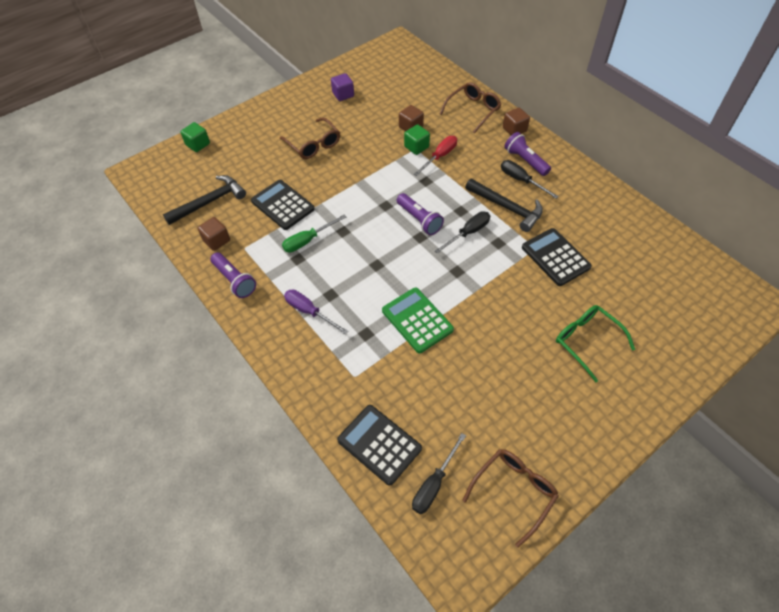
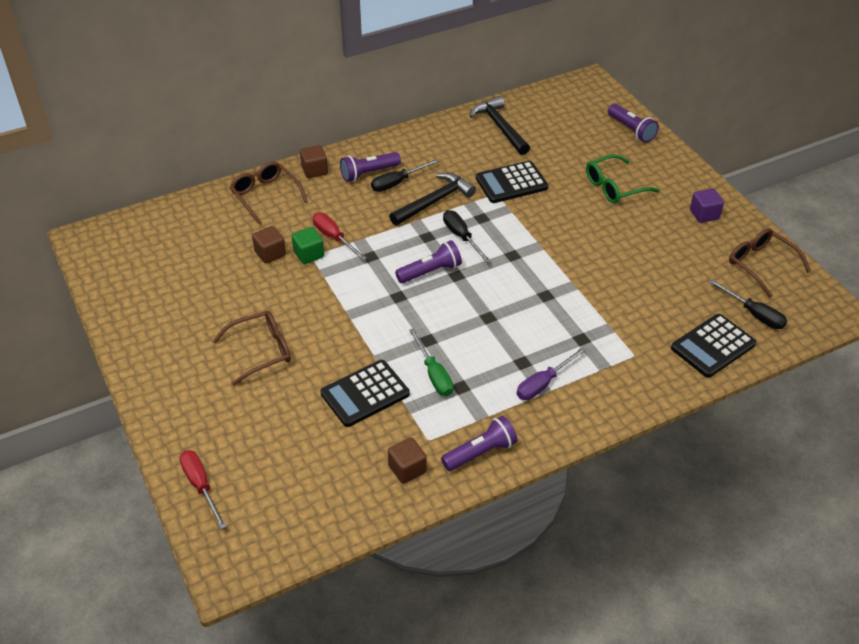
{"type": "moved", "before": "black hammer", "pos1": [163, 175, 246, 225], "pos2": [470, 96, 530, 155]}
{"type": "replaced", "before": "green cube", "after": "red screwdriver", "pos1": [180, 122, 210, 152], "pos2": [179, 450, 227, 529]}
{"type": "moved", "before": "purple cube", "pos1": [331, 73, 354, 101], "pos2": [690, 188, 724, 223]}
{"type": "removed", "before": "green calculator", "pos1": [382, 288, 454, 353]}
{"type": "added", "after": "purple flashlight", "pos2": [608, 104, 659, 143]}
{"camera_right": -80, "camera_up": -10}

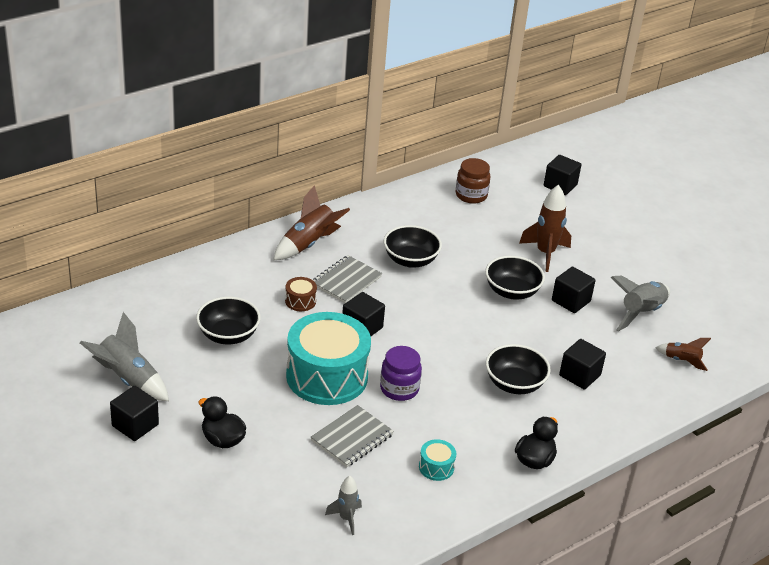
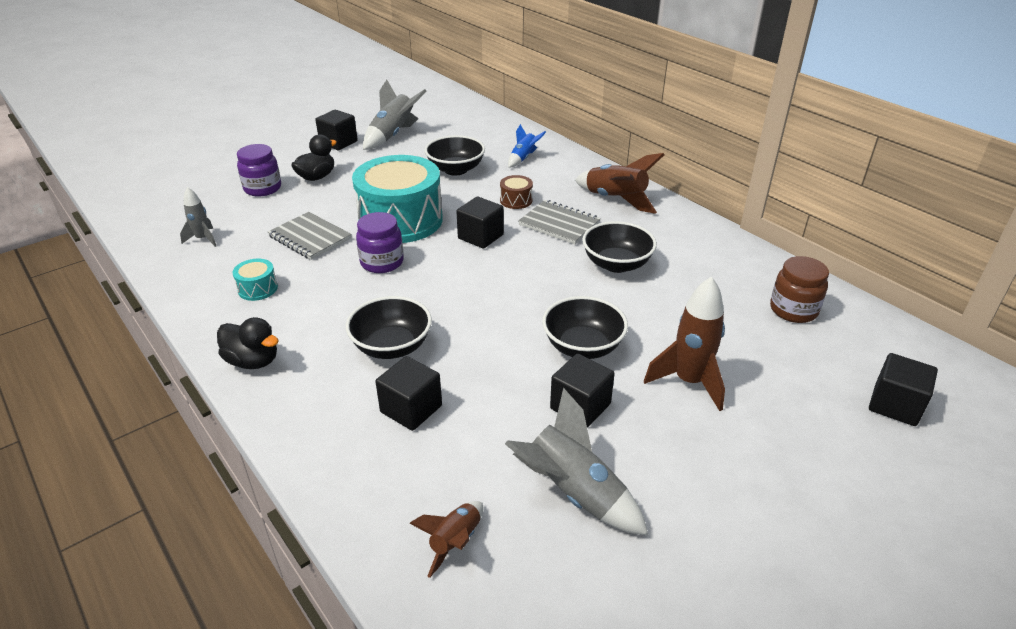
{"type": "added", "after": "purple jar", "pos2": [237, 144, 281, 196]}
{"type": "added", "after": "blue rocket", "pos2": [508, 124, 546, 168]}
{"camera_right": 90, "camera_up": 0}

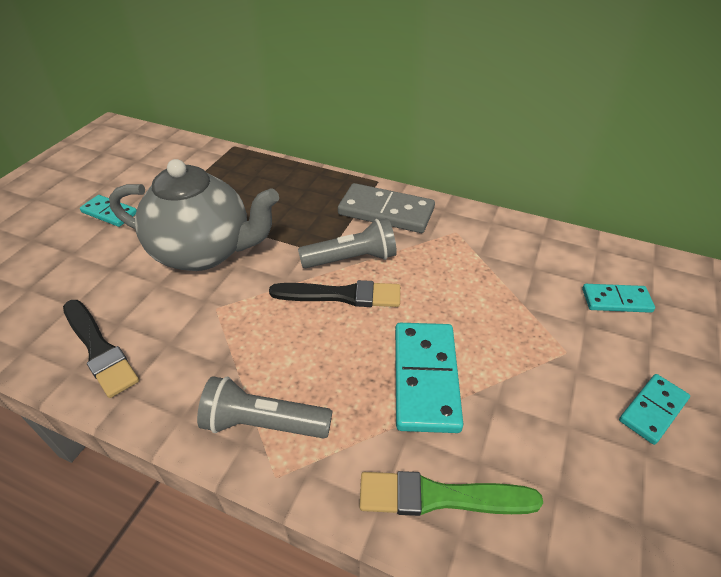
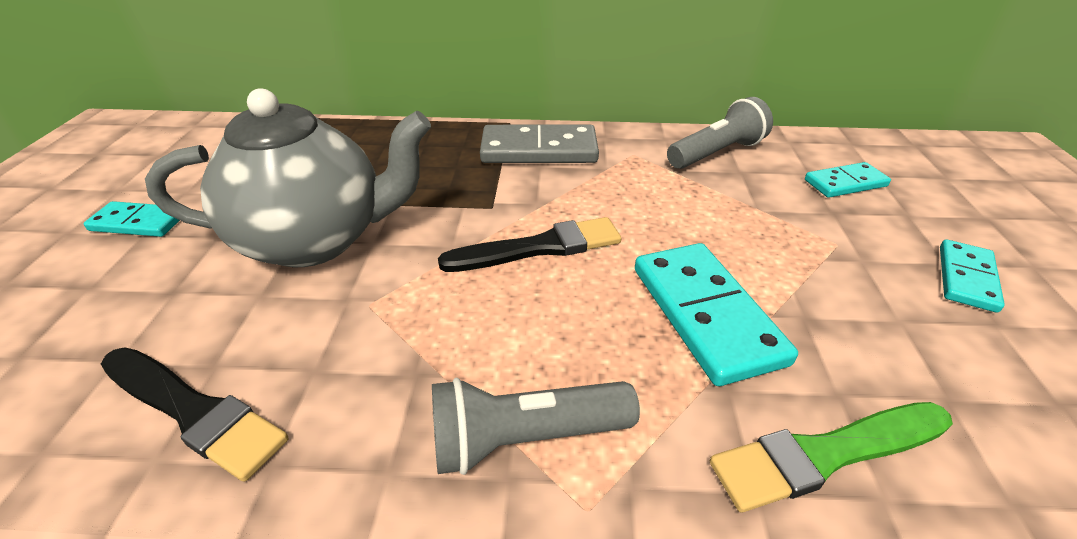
{"type": "moved", "before": "grey flashlight", "pos1": [298, 218, 397, 268], "pos2": [667, 97, 773, 169]}
{"camera_right": -20, "camera_up": -5}

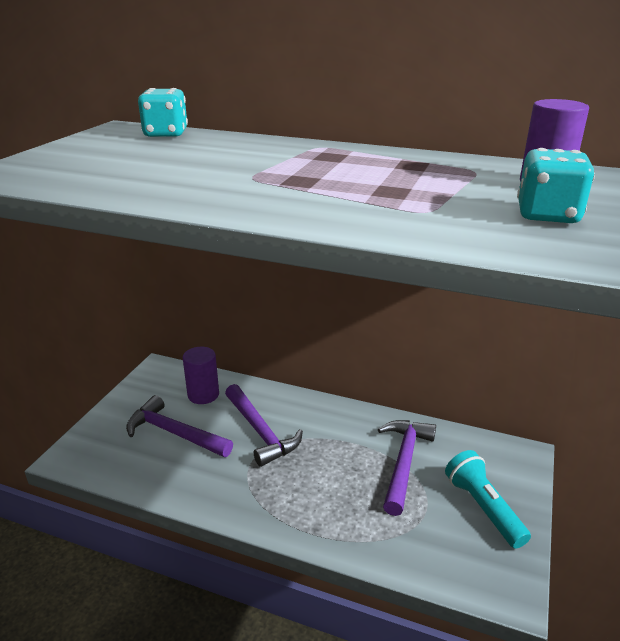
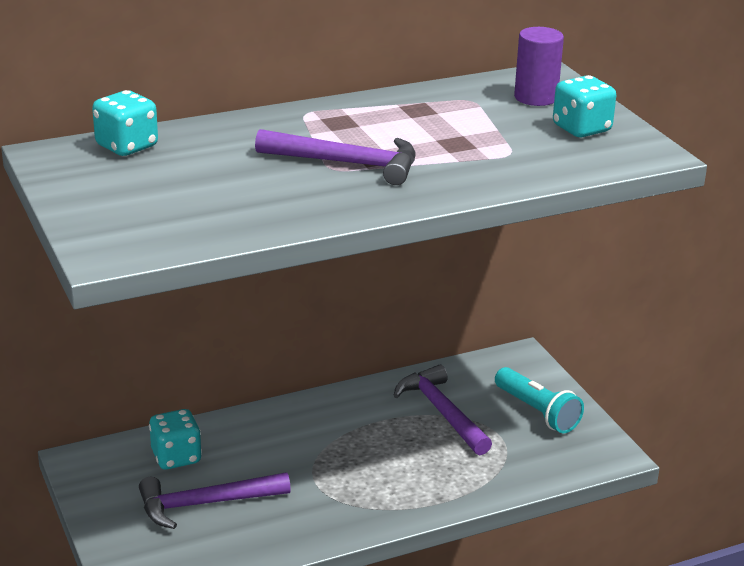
{"type": "replaced", "before": "purple cylinder", "after": "turquoise dice", "pos1": [183, 347, 219, 404], "pos2": [149, 409, 202, 469]}
{"type": "moved", "before": "purple hammer", "pos1": [225, 384, 303, 467], "pos2": [255, 129, 416, 185]}
{"type": "turned", "before": "turquoise flashlight", "pos1": [445, 450, 531, 549], "pos2": [495, 367, 584, 433], "turn": -150}
{"camera_right": -45, "camera_up": 0}

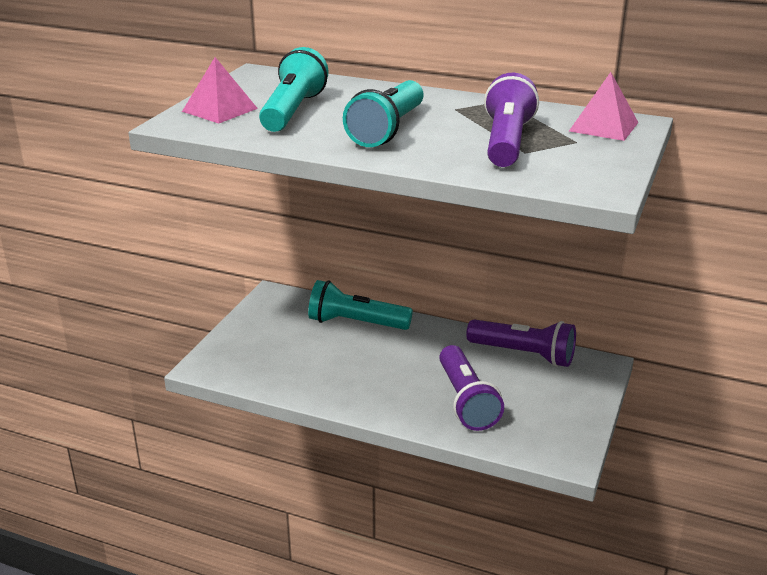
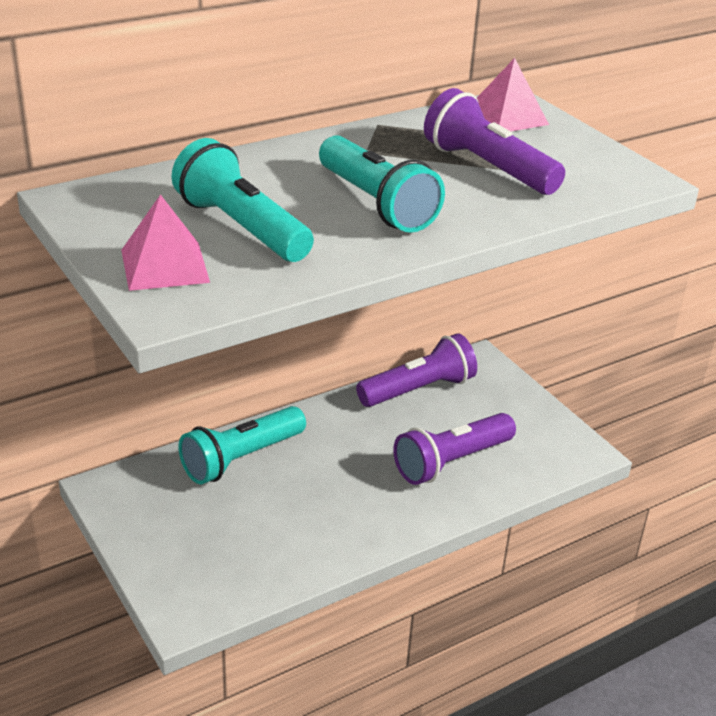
{"type": "turned", "before": "purple flashlight", "pos1": [439, 345, 504, 431], "pos2": [393, 413, 516, 485], "turn": 120}
{"camera_right": -55, "camera_up": 5}

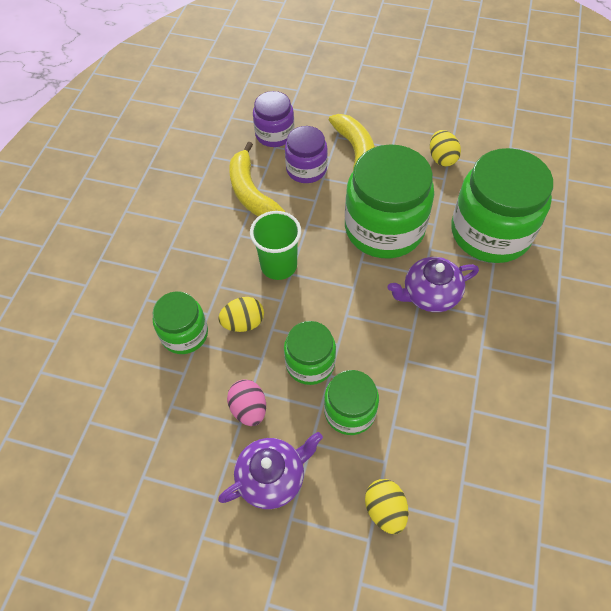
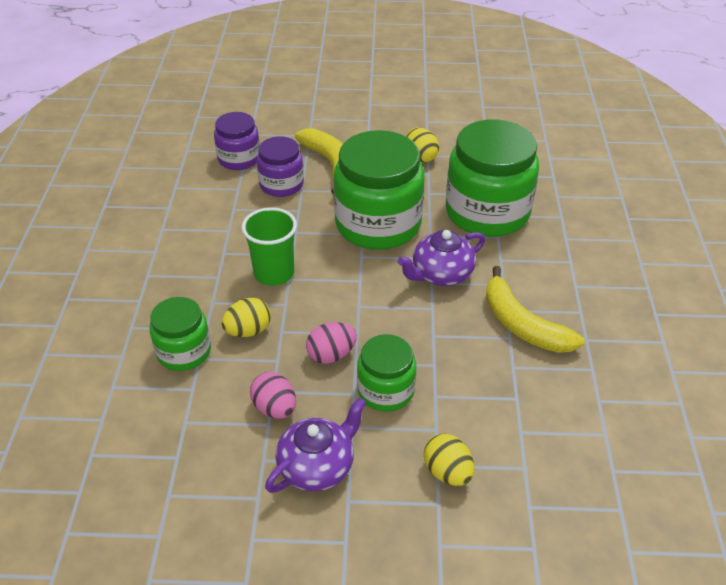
{"type": "moved", "before": "yellow banana", "pos1": [229, 142, 285, 217], "pos2": [486, 266, 585, 353]}
{"type": "replaced", "before": "green jar", "after": "pink egg", "pos1": [284, 321, 336, 385], "pos2": [306, 322, 357, 364]}
{"camera_right": -15, "camera_up": -15}

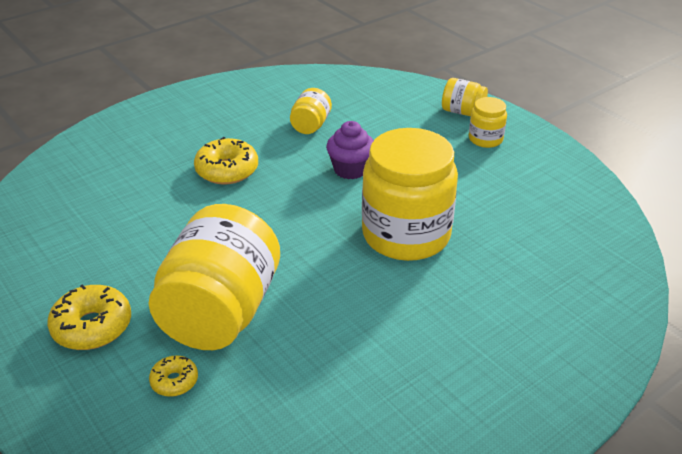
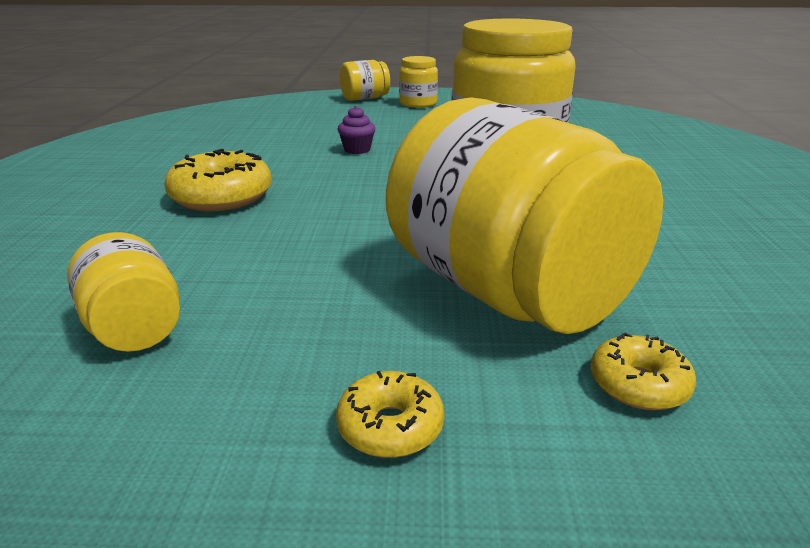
{"type": "resized", "before": "yellow donut", "pos1": [47, 285, 131, 350], "pos2": [336, 371, 444, 458], "scale": 0.56}
{"type": "moved", "before": "yellow jar", "pos1": [290, 88, 332, 134], "pos2": [67, 232, 180, 352]}
{"type": "resized", "before": "purple cupcake", "pos1": [326, 121, 374, 179], "pos2": [338, 106, 375, 154], "scale": 0.59}
{"camera_right": -50, "camera_up": -10}

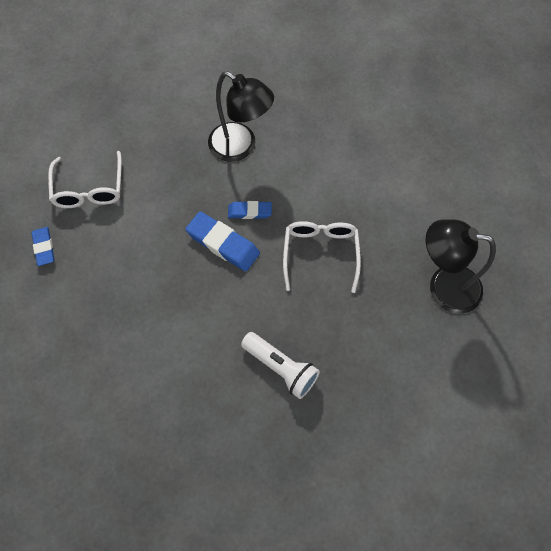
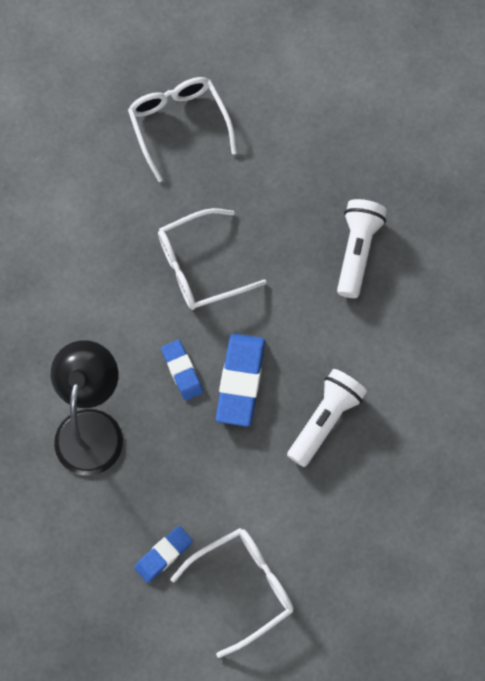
{"type": "moved", "before": "blue eraser", "pos1": [32, 227, 55, 266], "pos2": [134, 526, 193, 583]}
{"type": "replaced", "before": "black lamp", "after": "white glasses", "pos1": [426, 219, 496, 314], "pos2": [128, 77, 237, 182]}
{"type": "added", "after": "white flashlight", "pos2": [287, 369, 367, 467]}
{"camera_right": -115, "camera_up": 5}

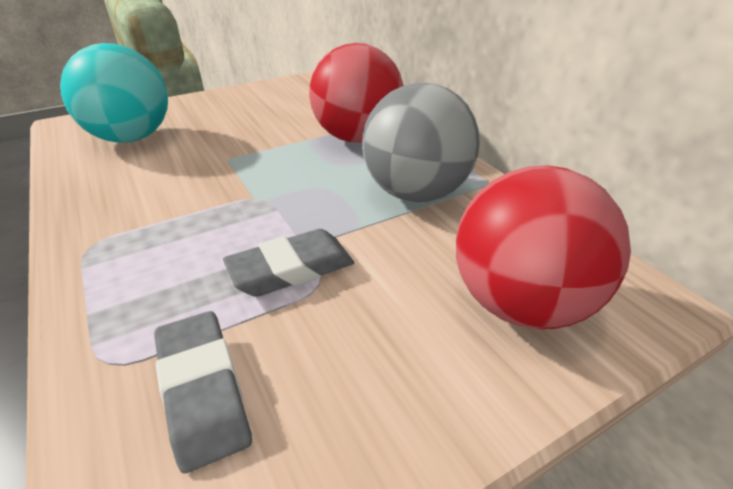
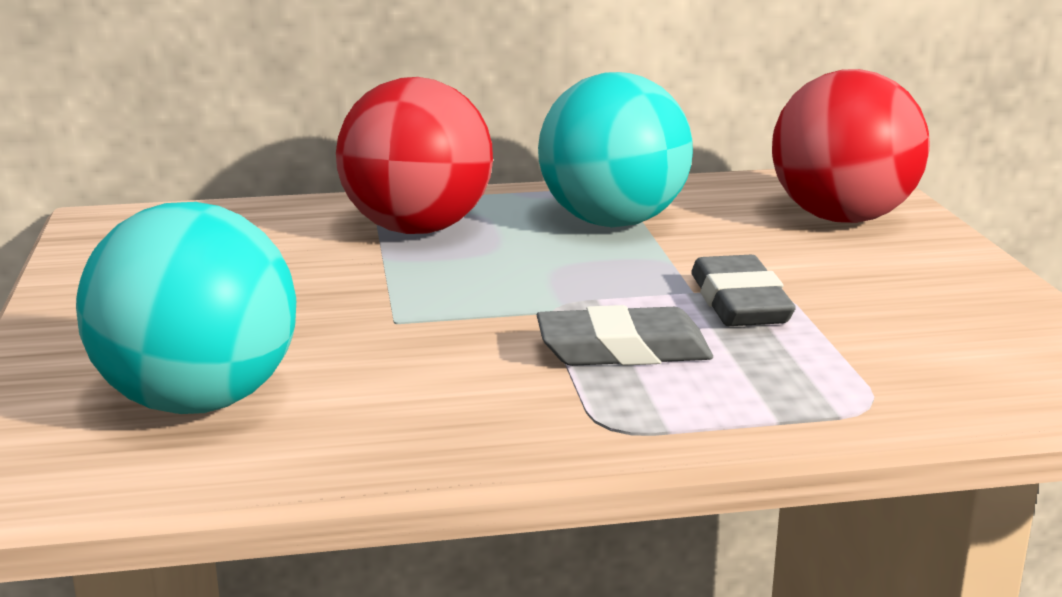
{"type": "moved", "before": "grey eraser", "pos1": [154, 311, 252, 473], "pos2": [537, 305, 713, 366]}
{"type": "recoloured", "before": "grey ball", "after": "turquoise ball", "pos1": [362, 82, 480, 202], "pos2": [538, 72, 693, 227]}
{"camera_right": -70, "camera_up": -15}

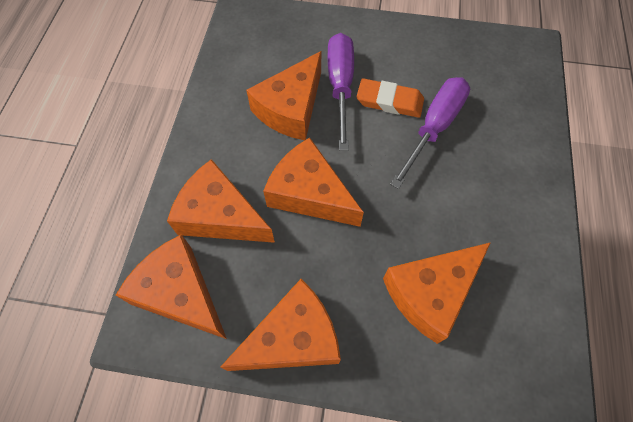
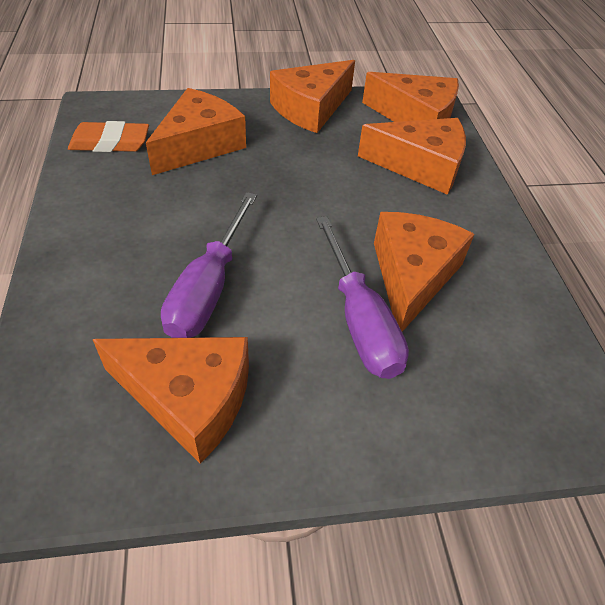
{"type": "moved", "before": "orange cheese", "pos1": [263, 138, 364, 227], "pos2": [92, 337, 249, 464]}
{"type": "moved", "before": "orange eraser", "pos1": [356, 78, 424, 118], "pos2": [68, 121, 149, 152]}
{"camera_right": 160, "camera_up": -15}

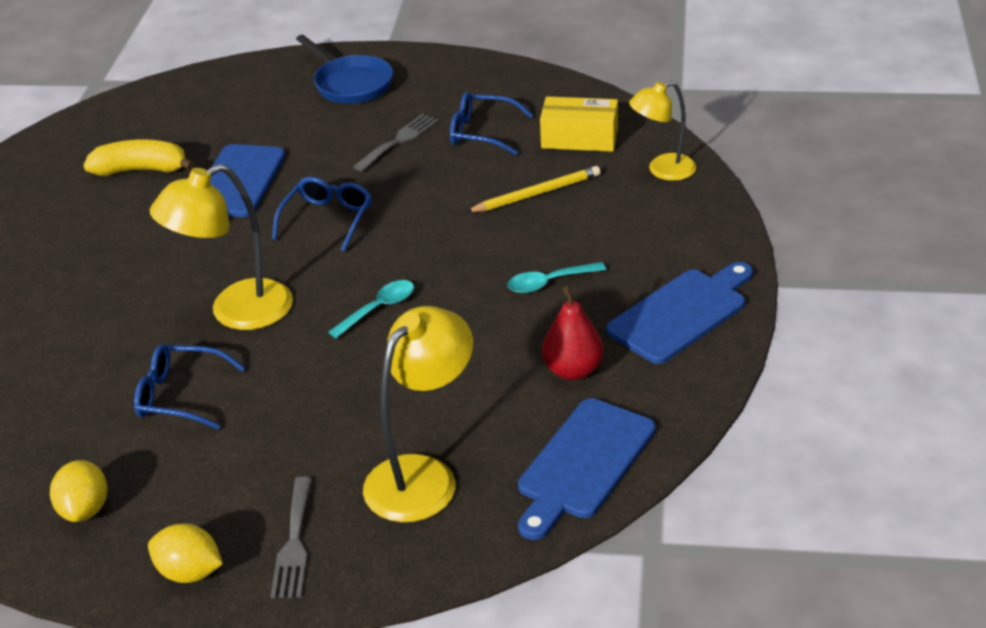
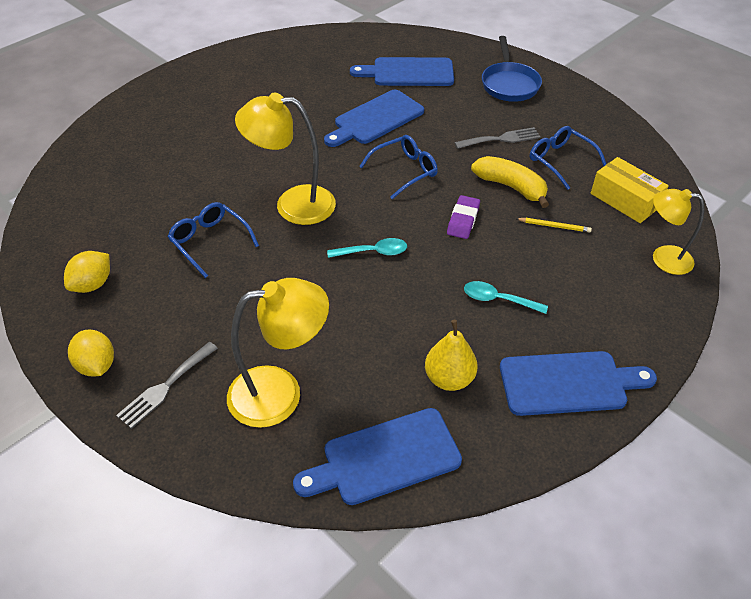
{"type": "moved", "before": "yellow banana", "pos1": [83, 139, 195, 176], "pos2": [471, 156, 549, 208]}
{"type": "resized", "before": "yellow pencil", "pos1": [466, 166, 601, 212], "pos2": [516, 218, 592, 233], "scale": 0.62}
{"type": "recoloured", "before": "red pear", "after": "yellow pear", "pos1": [542, 286, 604, 380], "pos2": [425, 320, 477, 391]}
{"type": "added", "after": "blue cutting board", "pos2": [350, 57, 454, 86]}
{"type": "added", "after": "purple eraser", "pos2": [447, 195, 480, 239]}
{"camera_right": 35, "camera_up": 10}

